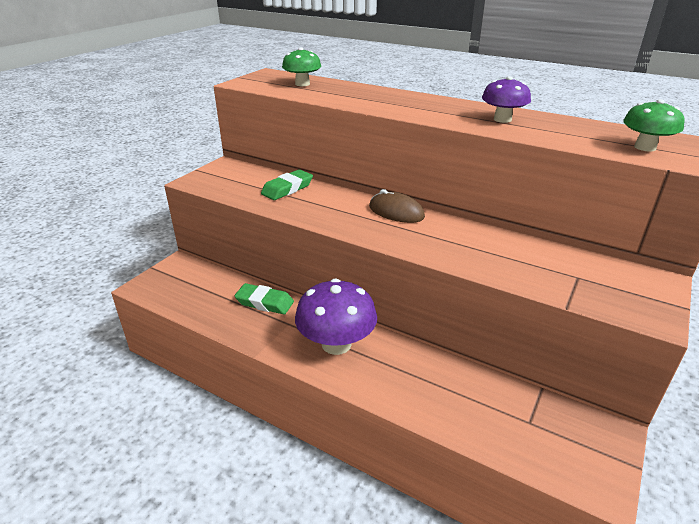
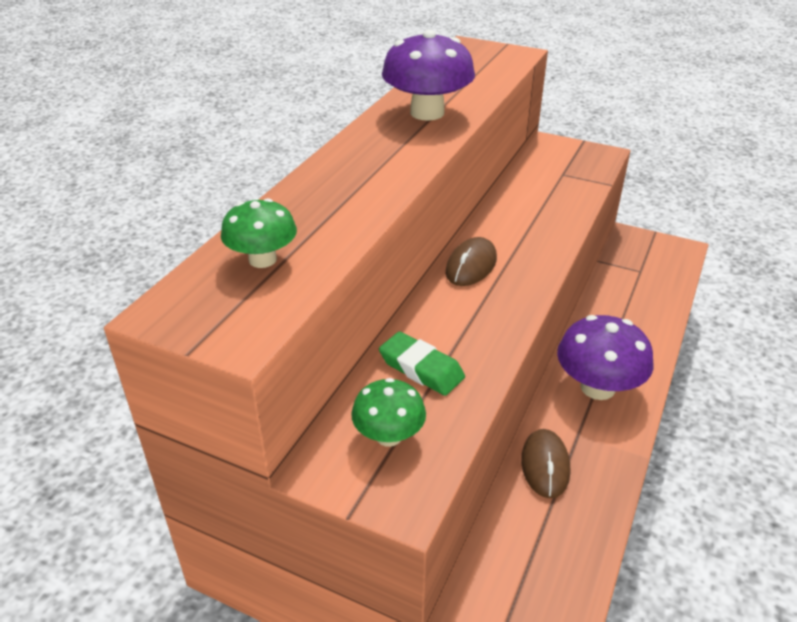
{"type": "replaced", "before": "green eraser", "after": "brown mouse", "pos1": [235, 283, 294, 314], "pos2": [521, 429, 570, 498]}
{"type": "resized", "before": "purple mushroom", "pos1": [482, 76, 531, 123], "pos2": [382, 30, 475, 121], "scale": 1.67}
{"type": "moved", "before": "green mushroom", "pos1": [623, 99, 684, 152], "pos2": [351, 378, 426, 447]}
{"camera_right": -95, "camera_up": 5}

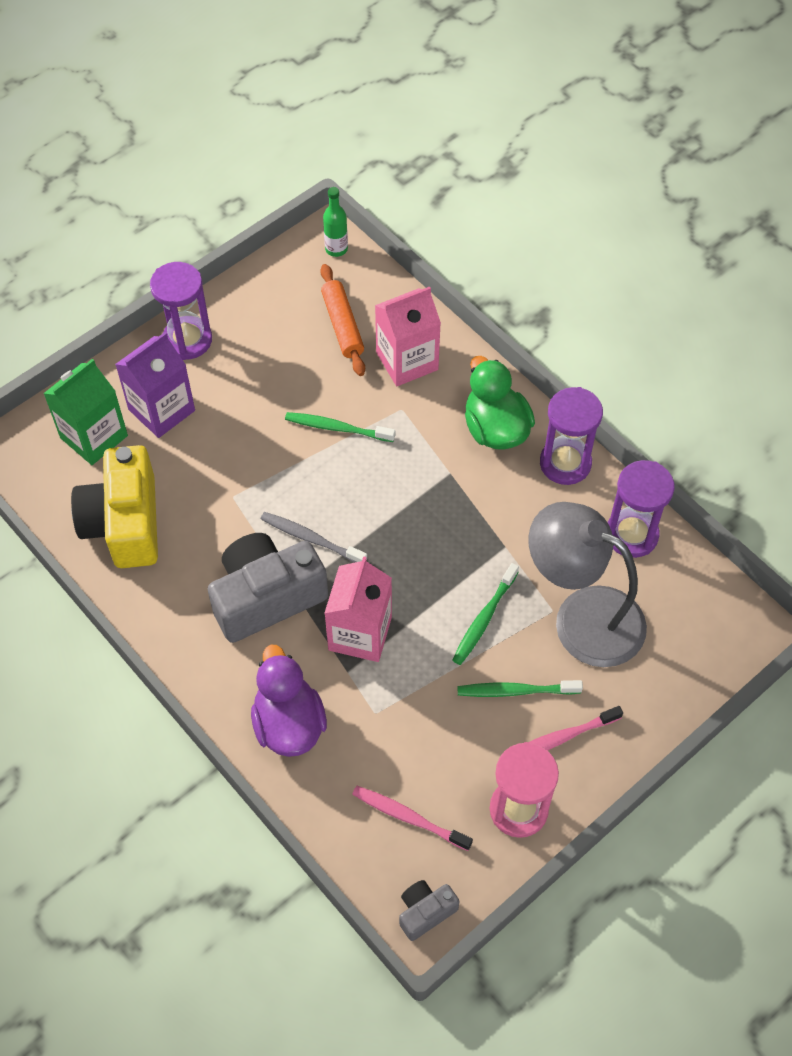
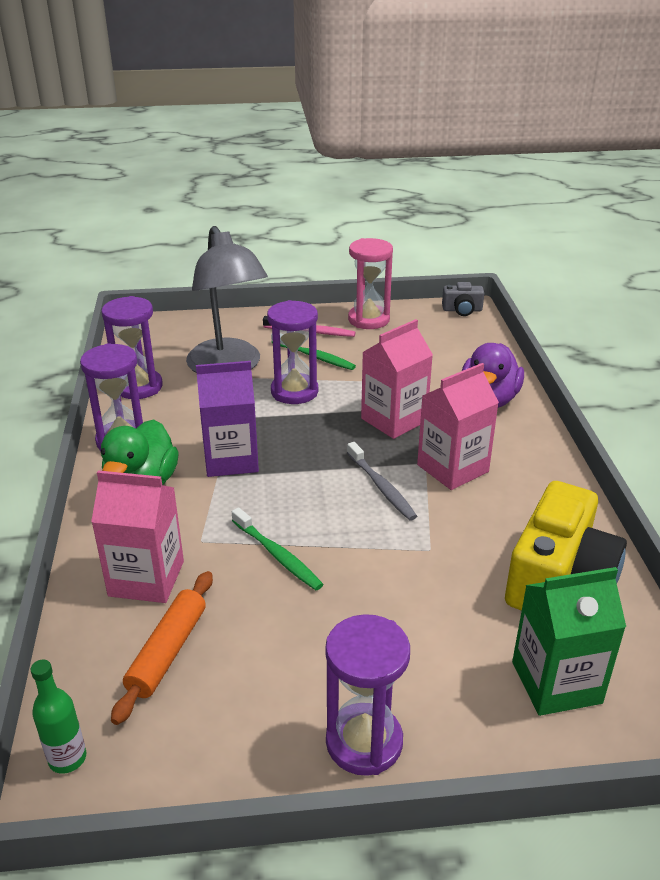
{"type": "moved", "before": "purple carton", "pos1": [115, 332, 195, 438], "pos2": [196, 361, 259, 477]}
{"type": "replaced", "before": "grey camera", "after": "pink carton", "pos1": [208, 533, 328, 643], "pos2": [417, 363, 499, 490]}
{"type": "removed", "before": "pink toothbrush", "pos1": [352, 786, 473, 851]}
{"type": "replaced", "before": "green toothbrush", "after": "purple hourglass", "pos1": [452, 563, 519, 665], "pos2": [267, 300, 318, 404]}
{"camera_right": -145, "camera_up": -25}

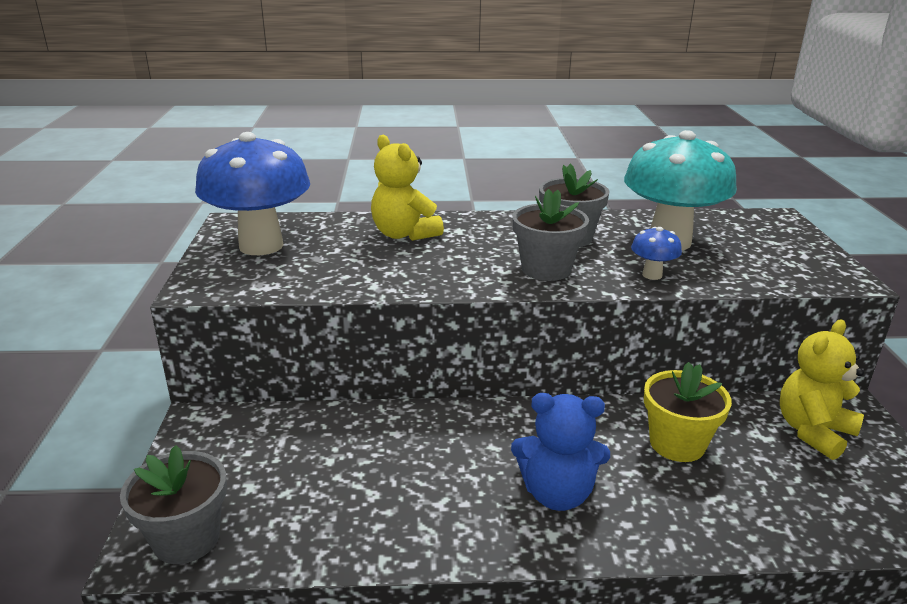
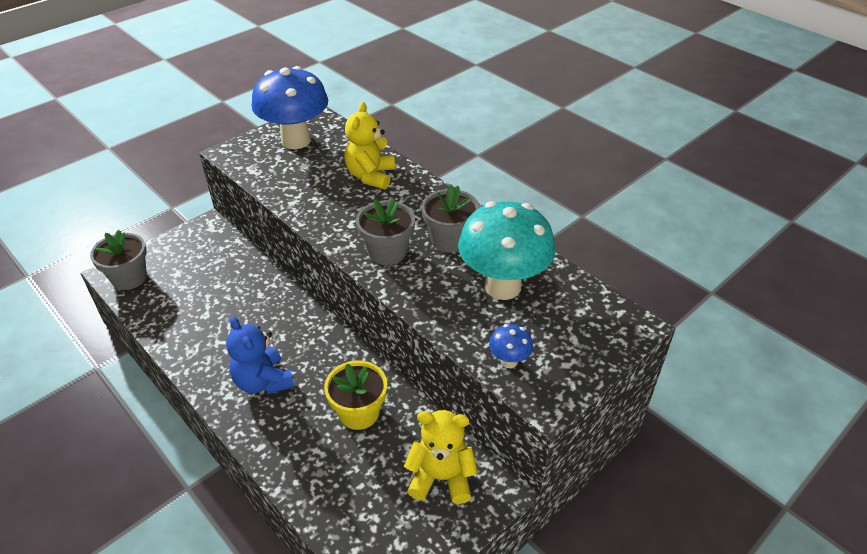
{"type": "moved", "before": "blue mushroom", "pos1": [631, 227, 682, 280], "pos2": [489, 324, 533, 368]}
{"camera_right": 50, "camera_up": 15}

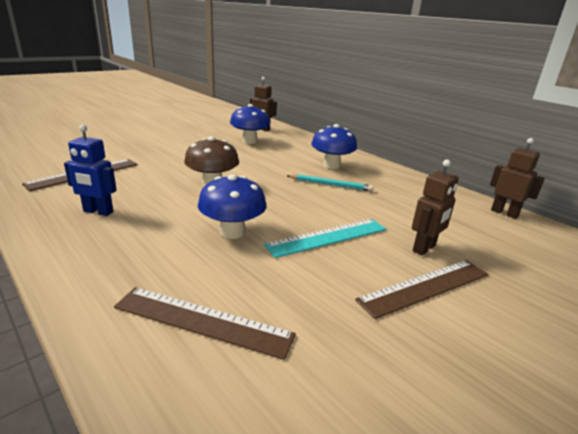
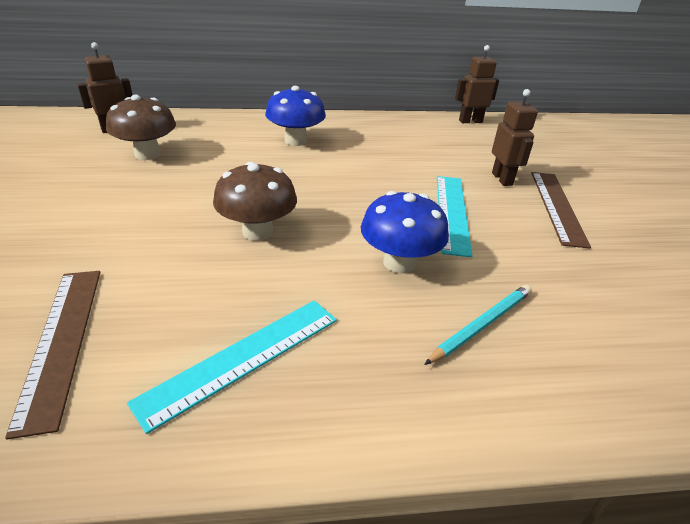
{"type": "replaced", "before": "blue robot", "after": "turquoise ruler", "pos1": [64, 125, 117, 216], "pos2": [127, 301, 337, 434]}
{"type": "removed", "before": "brown ruler", "pos1": [114, 287, 296, 360]}
{"type": "recoloured", "before": "blue mushroom", "after": "brown mushroom", "pos1": [230, 104, 270, 144], "pos2": [106, 95, 176, 160]}
{"type": "moved", "before": "turquoise pencil", "pos1": [286, 174, 374, 191], "pos2": [424, 285, 532, 365]}
{"camera_right": -55, "camera_up": 10}

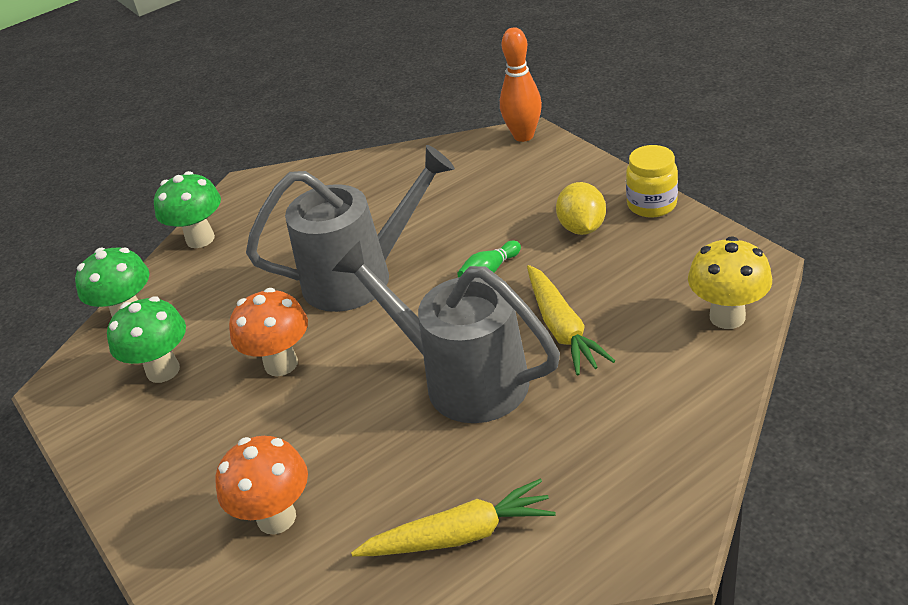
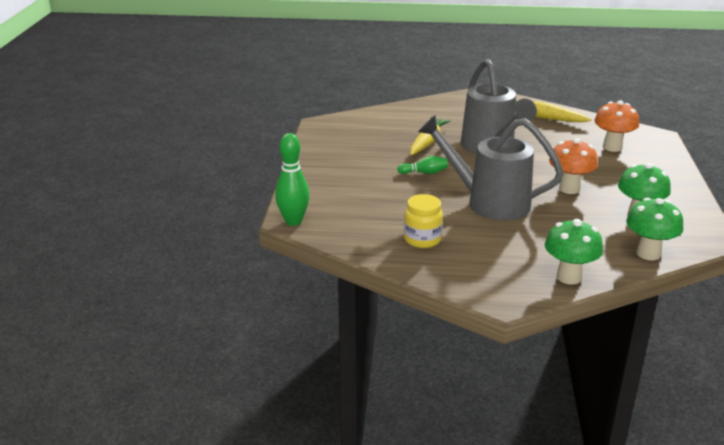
{"type": "recoloured", "before": "orange bowling pin", "after": "green bowling pin", "pos1": [500, 27, 542, 142], "pos2": [275, 133, 310, 226]}
{"type": "removed", "before": "yellow lemon", "pos1": [556, 182, 606, 235]}
{"type": "moved", "before": "yellow jar", "pos1": [626, 145, 678, 218], "pos2": [404, 194, 443, 248]}
{"type": "removed", "before": "yellow mushroom", "pos1": [688, 236, 772, 329]}
{"camera_right": -145, "camera_up": -10}

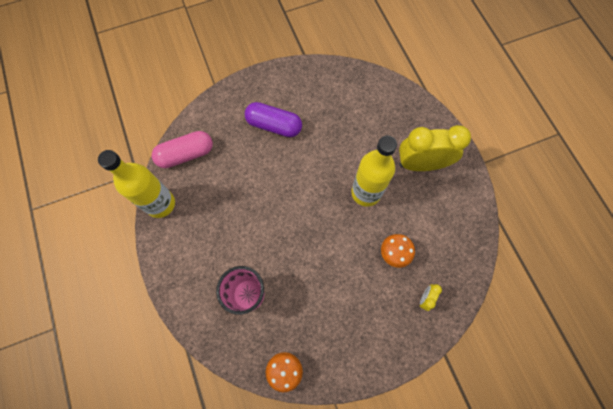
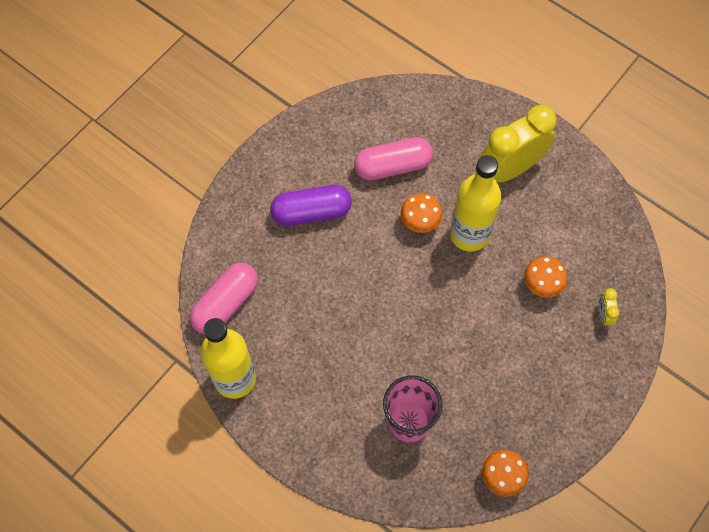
{"type": "added", "after": "pink capsule", "pos2": [354, 137, 433, 181]}
{"type": "added", "after": "orange mushroom", "pos2": [401, 193, 443, 233]}
{"camera_right": -30, "camera_up": -5}

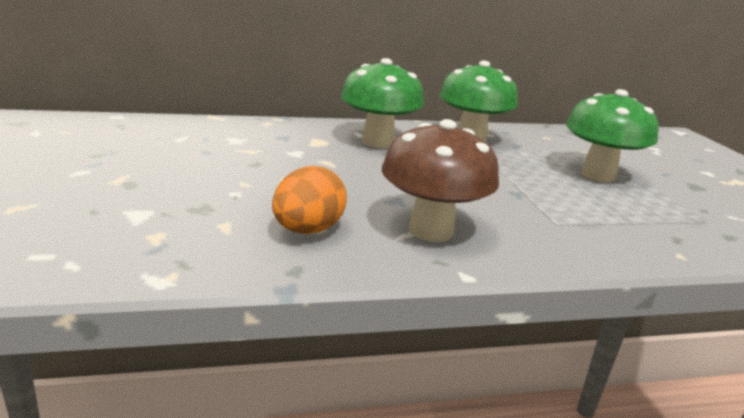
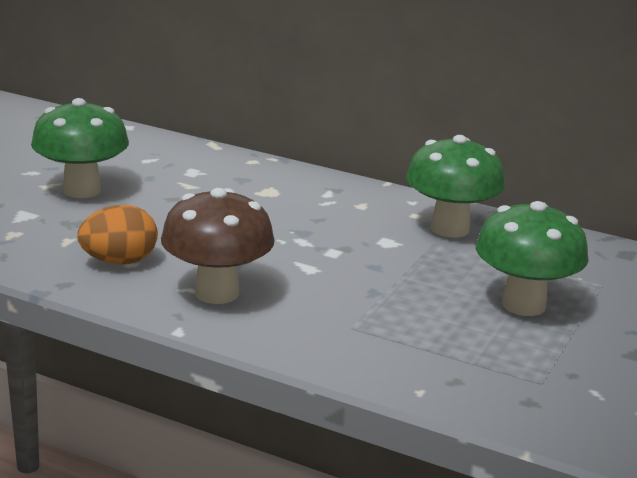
{"type": "moved", "before": "green mushroom", "pos1": [341, 58, 424, 148], "pos2": [31, 98, 129, 198]}
{"camera_right": 40, "camera_up": 0}

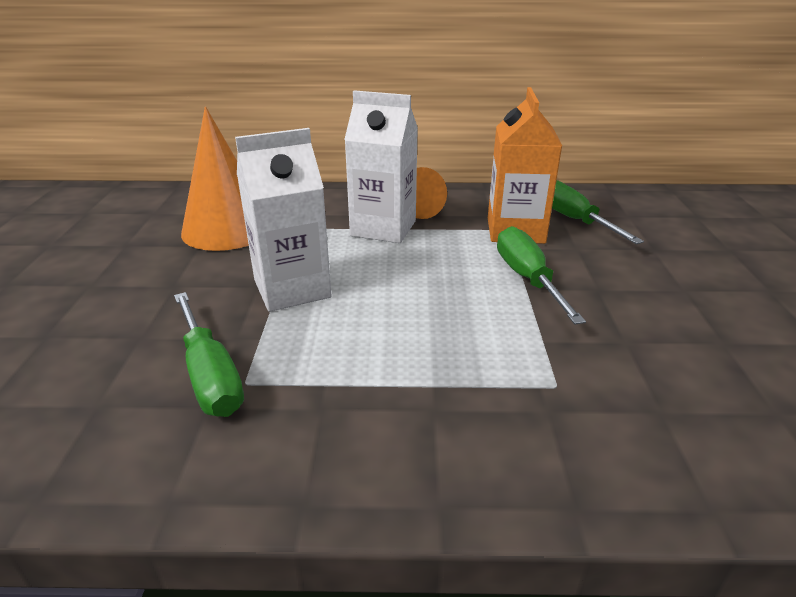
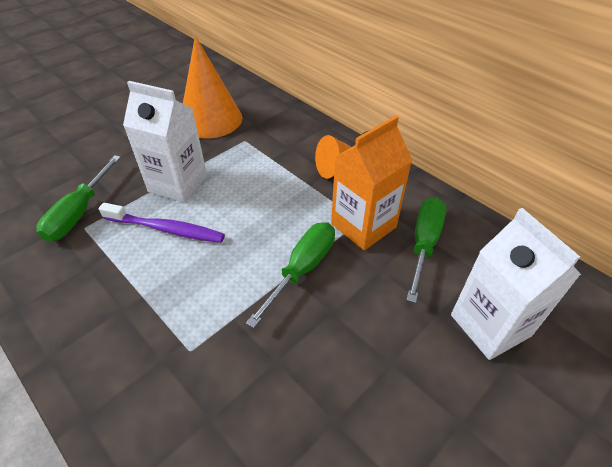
{"type": "moved", "before": "white carton", "pos1": [344, 90, 418, 243], "pos2": [451, 208, 581, 360]}
{"type": "added", "after": "purple toothbrush", "pos2": [98, 203, 225, 243]}
{"camera_right": 45, "camera_up": 15}

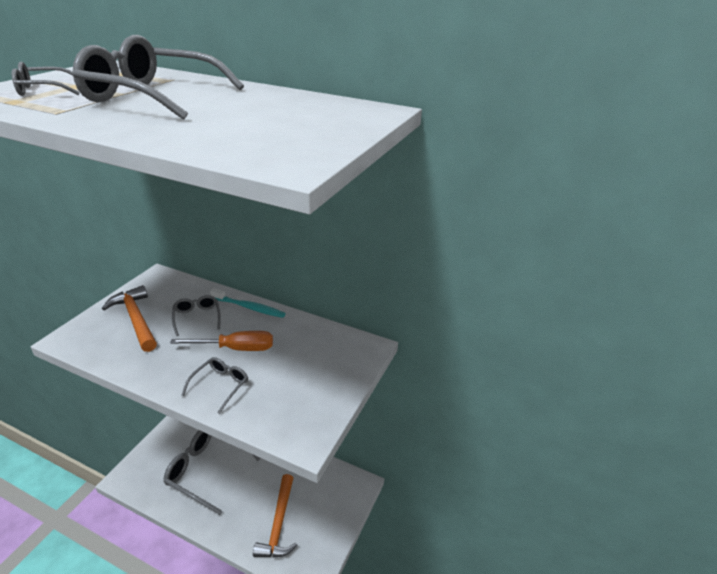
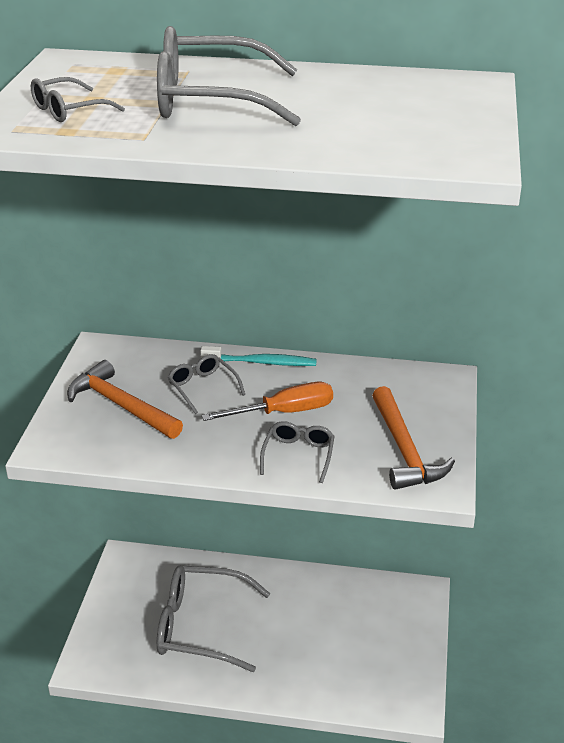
{"type": "moved", "before": "orange hammer", "pos1": [253, 474, 298, 558], "pos2": [372, 386, 455, 490]}
{"camera_right": -15, "camera_up": 0}

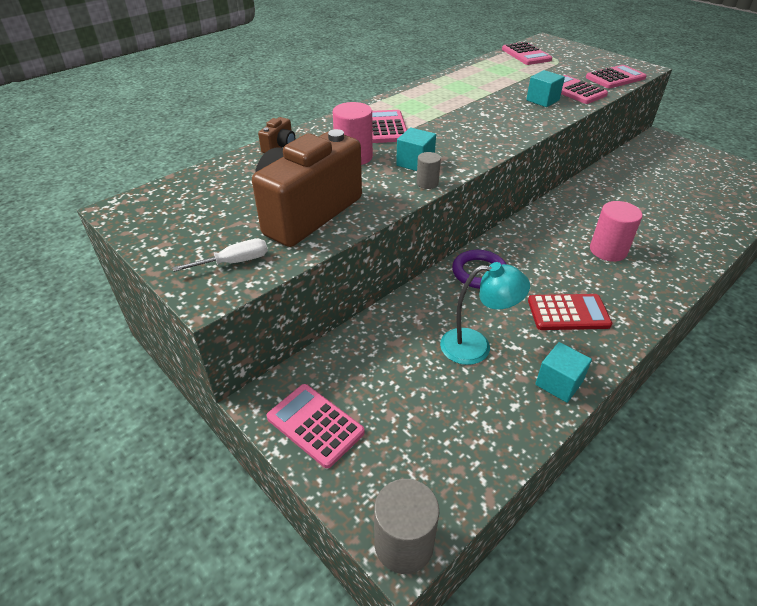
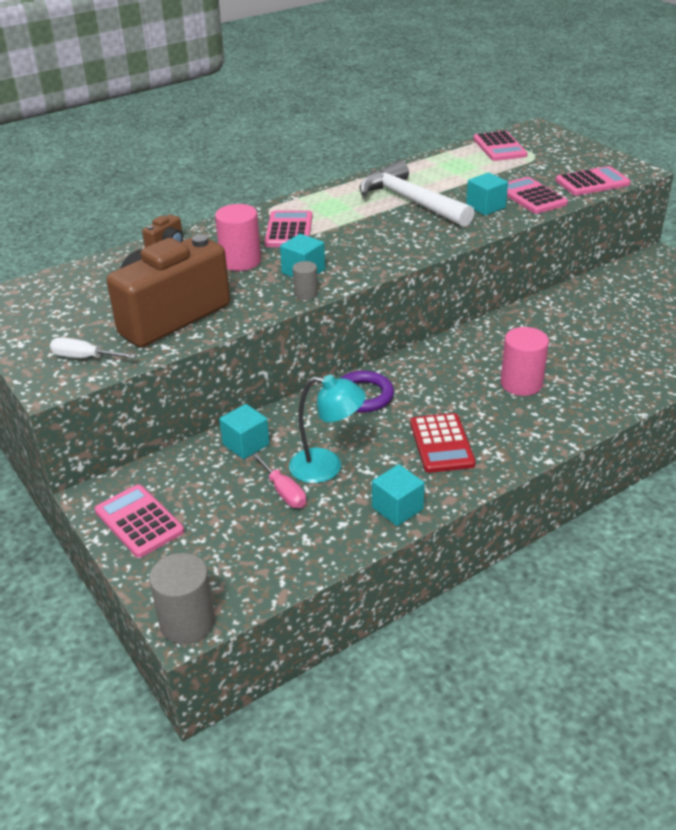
{"type": "turned", "before": "white screwdriver", "pos1": [173, 239, 268, 272], "pos2": [50, 337, 136, 359], "turn": -150}
{"type": "turned", "before": "red calculator", "pos1": [528, 294, 612, 330], "pos2": [410, 413, 476, 473], "turn": 75}
{"type": "added", "after": "turquoise cube", "pos2": [219, 404, 270, 459]}
{"type": "added", "after": "pink screwdriver", "pos2": [252, 453, 306, 508]}
{"type": "added", "after": "white hammer", "pos2": [360, 160, 475, 227]}
{"camera_right": 10, "camera_up": -5}

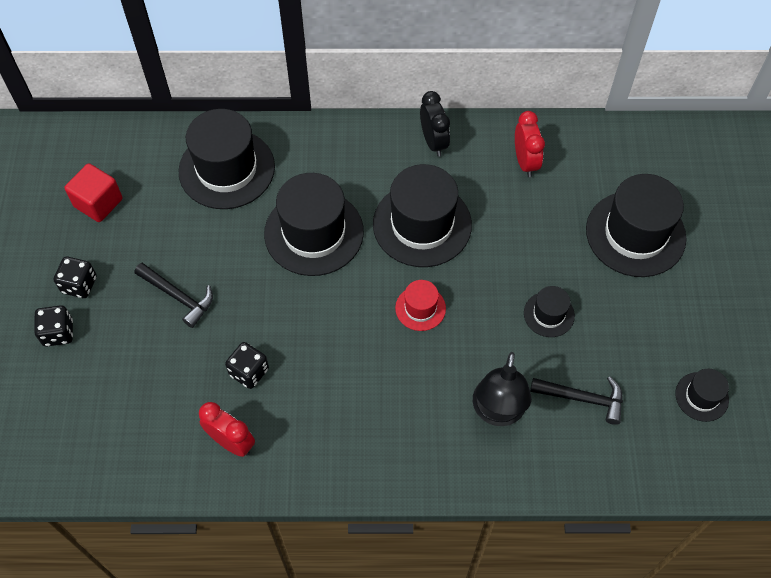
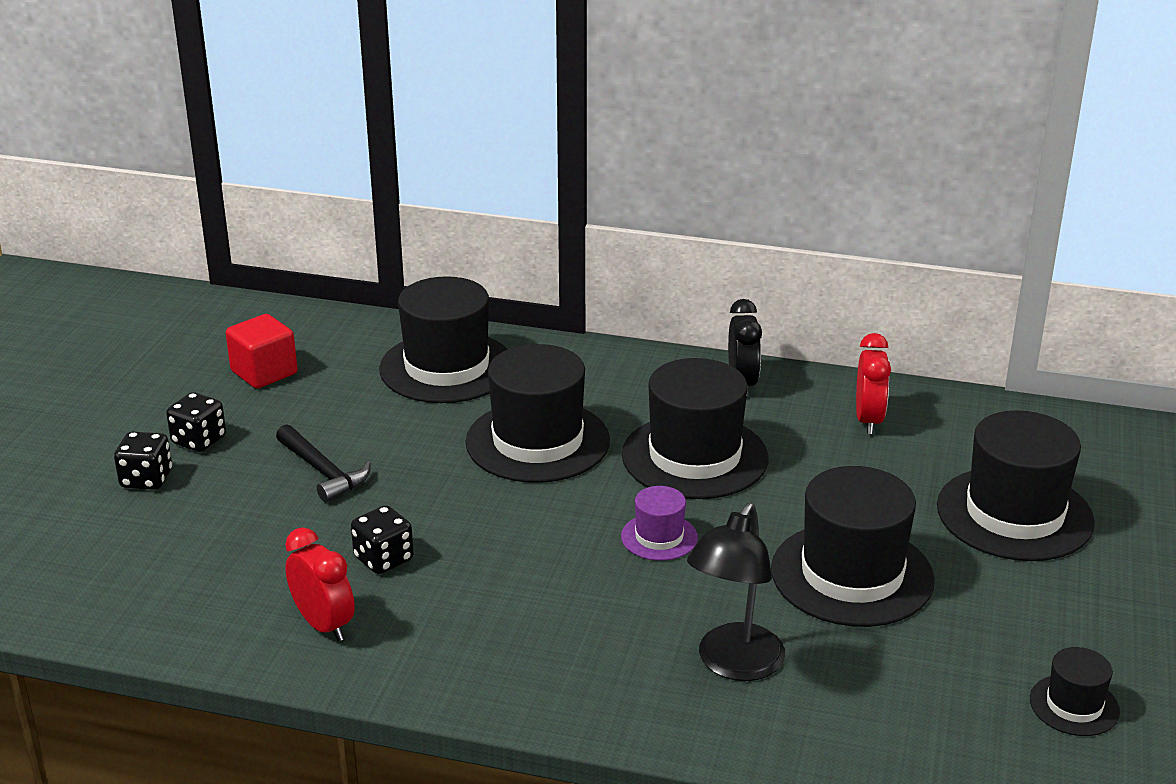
{"type": "recoloured", "before": "red hat", "after": "purple hat", "pos1": [395, 280, 446, 331], "pos2": [621, 486, 698, 561]}
{"type": "resized", "before": "black hat", "pos1": [524, 286, 575, 337], "pos2": [771, 466, 935, 627], "scale": 2.04}
{"type": "removed", "before": "black hammer", "pos1": [530, 376, 623, 425]}
{"camera_right": 15, "camera_up": -30}

